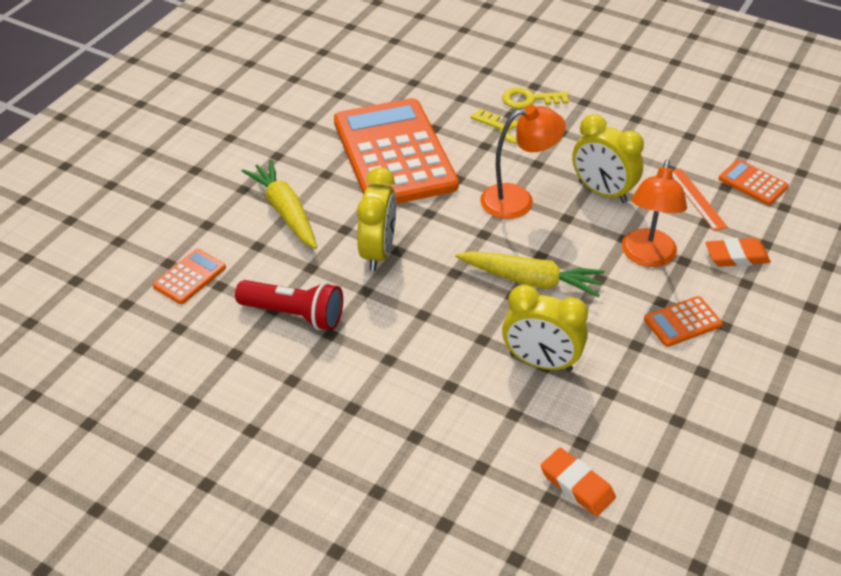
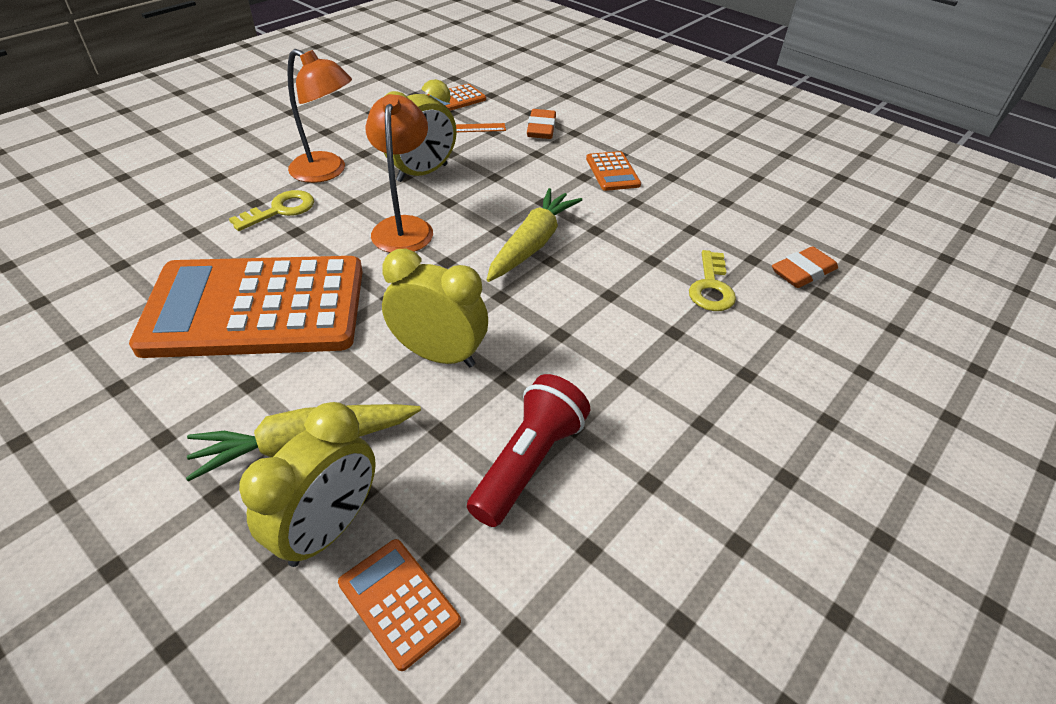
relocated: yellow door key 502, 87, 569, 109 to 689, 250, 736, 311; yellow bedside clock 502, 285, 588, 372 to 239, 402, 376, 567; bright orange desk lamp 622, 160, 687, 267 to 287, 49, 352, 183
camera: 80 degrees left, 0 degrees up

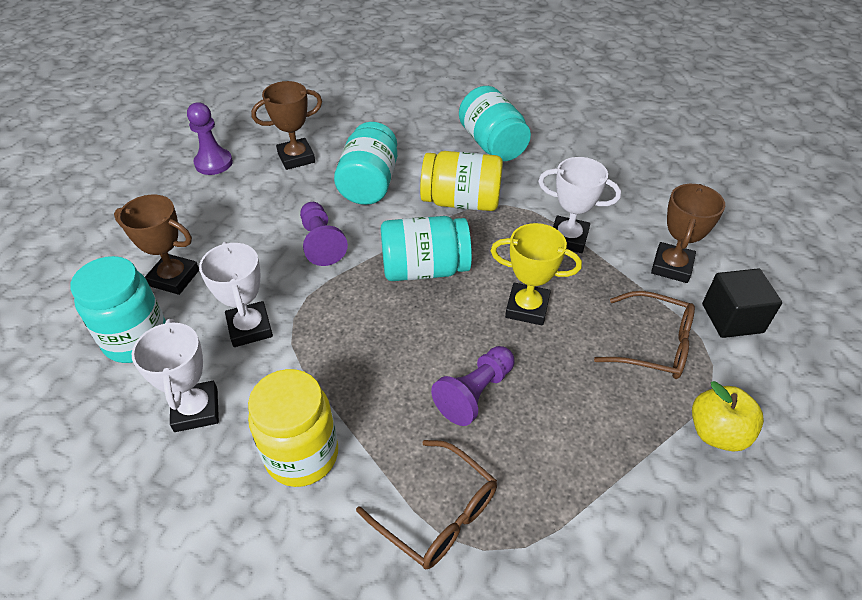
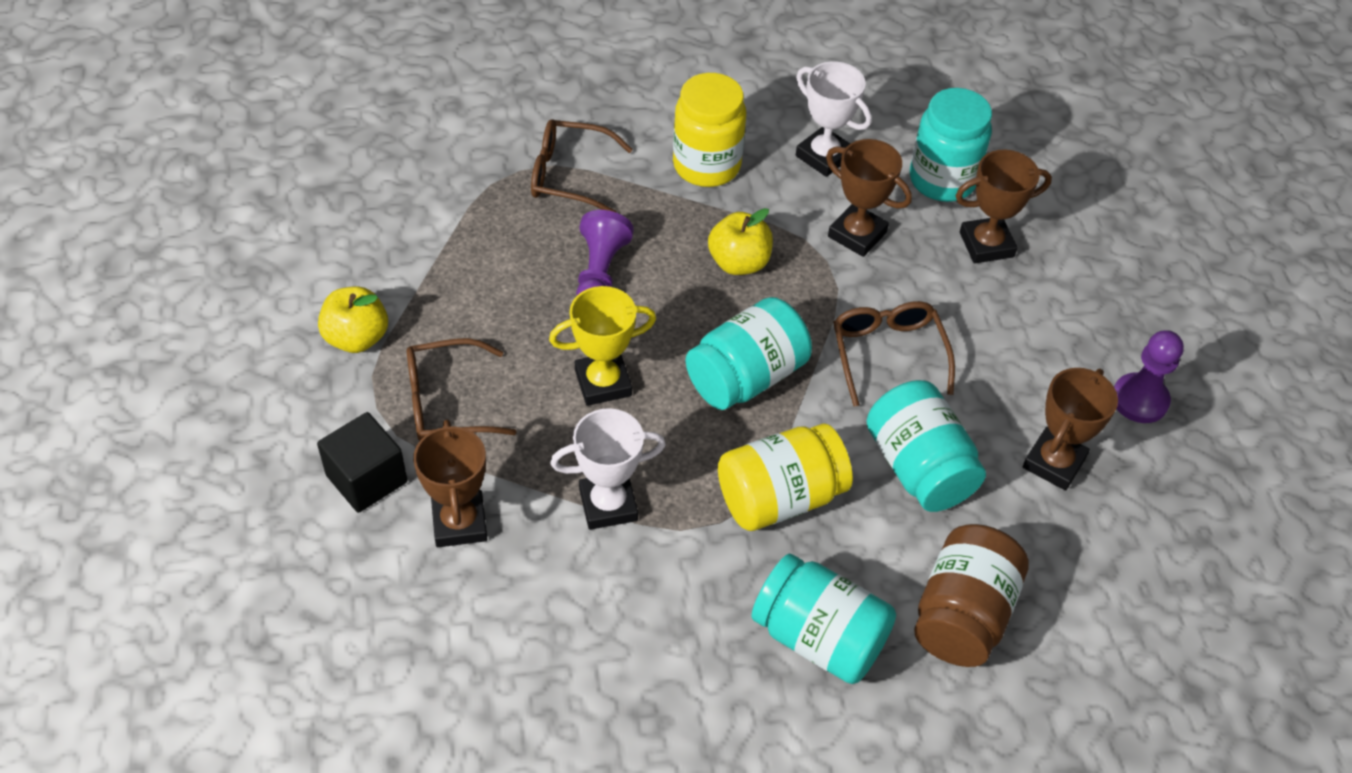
appeared: yellow apple 708, 208, 773, 275; russet preserve jar 914, 524, 1029, 667
exchanged: purple pawn 300, 202, 348, 266 to russet eyeglasses 833, 301, 955, 407
colour: pure white trophy 199, 242, 273, 347 to russet trophy 826, 139, 912, 257
camera: 145 degrees right, 5 degrees up

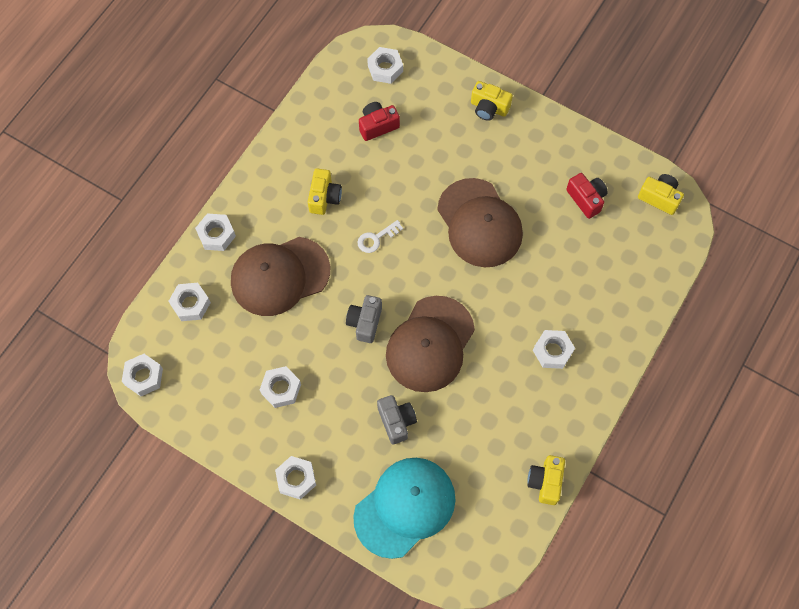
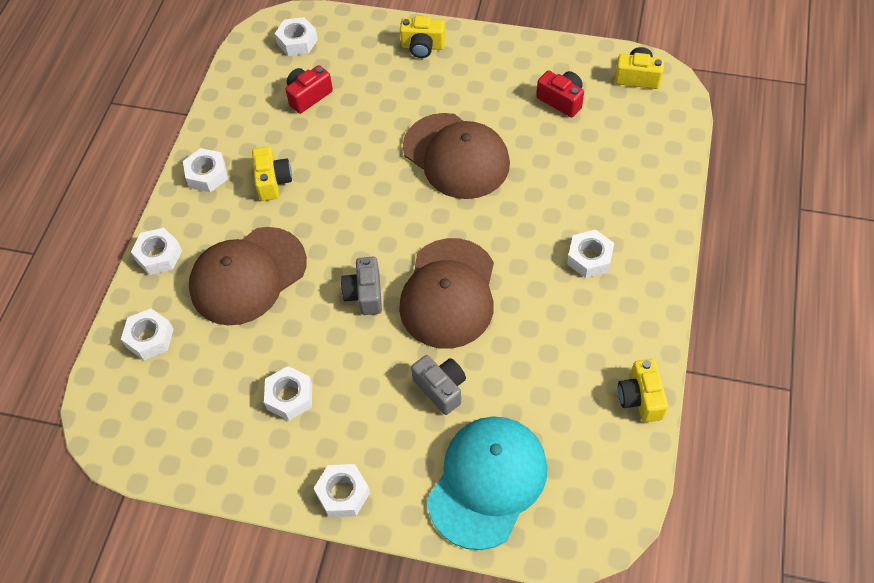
missing: pure white door key 357, 220, 403, 253
relocated: pure white hex nut 122, 354, 163, 396 to 183, 148, 228, 192
camera: 15 degrees left, 10 degrees down

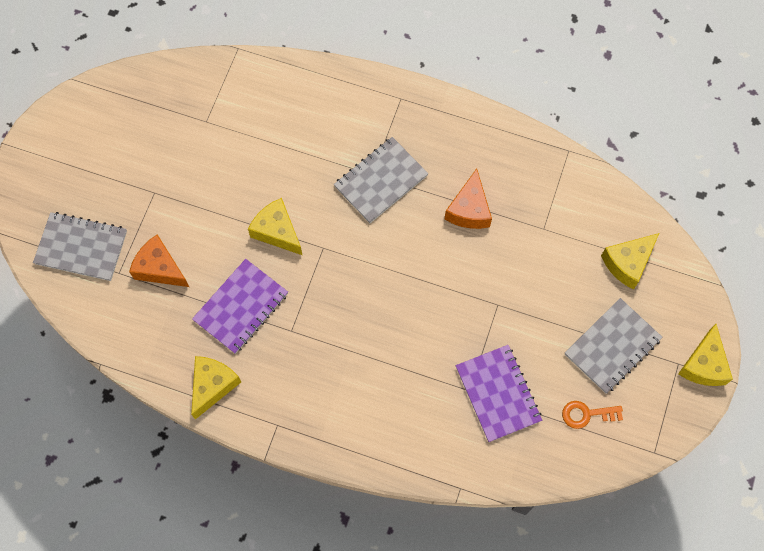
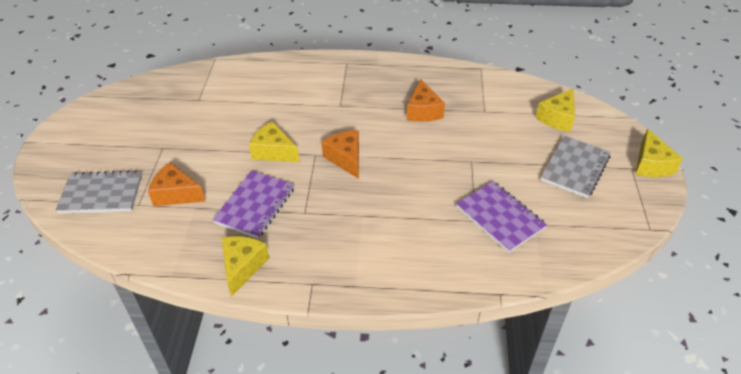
missing: grey notebook 334, 137, 429, 223; bright orange door key 562, 401, 623, 429
appeared: bright orange cheese 322, 130, 359, 179
camera: 15 degrees left, 25 degrees down

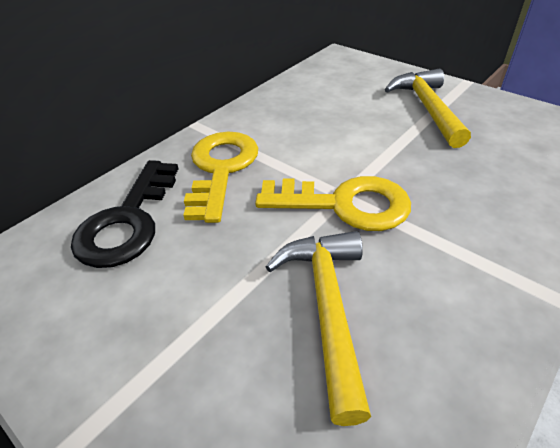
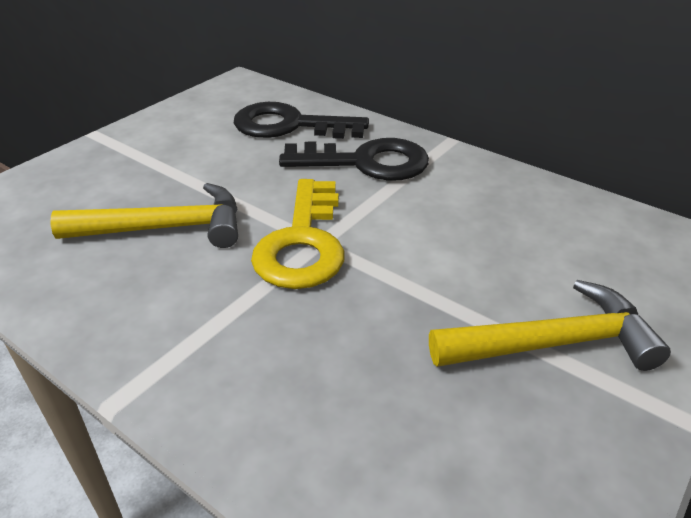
colour: yellow door key 183, 132, 258, 223 to jet-black door key 279, 138, 429, 181
camera: 85 degrees right, 5 degrees down

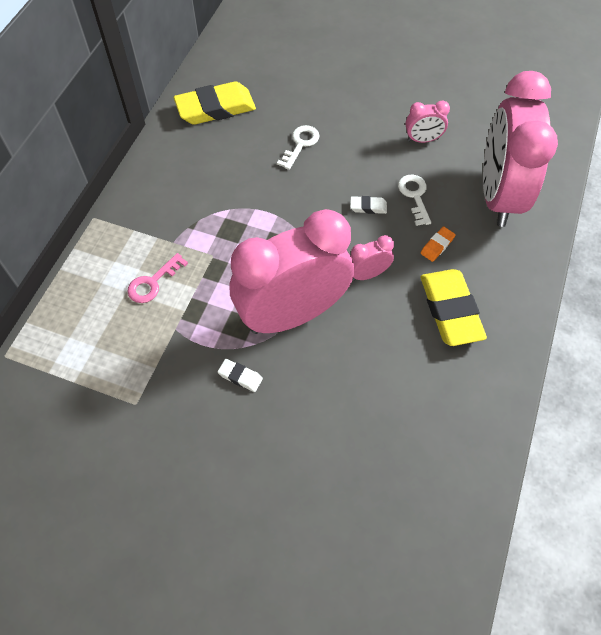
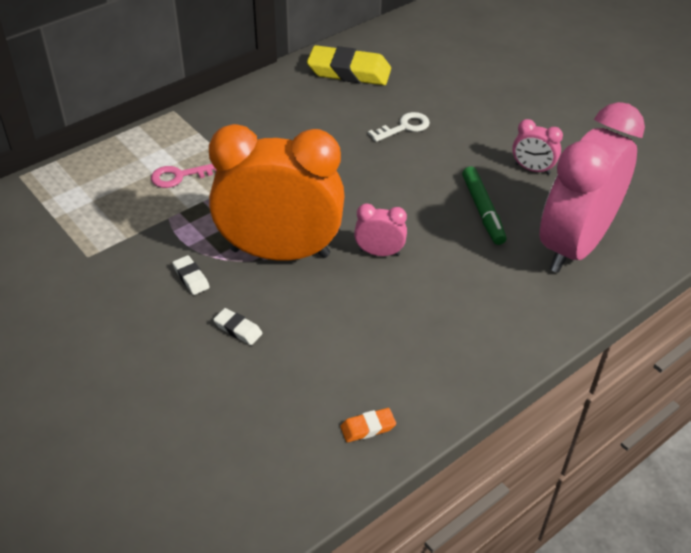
missing: yellow eraser 420, 269, 487, 346
relocated: pure white eraser 350, 196, 387, 214 to 213, 308, 263, 345; bright orange eraser 420, 226, 456, 262 to 340, 408, 396, 442
exchanged: pure white door key 398, 175, 431, 226 to green marker pen 462, 167, 506, 245
colour: rose-pink bedside clock 230, 209, 354, 334 to bright orange bedside clock 209, 124, 345, 261
camera: 30 degrees right, 15 degrees down

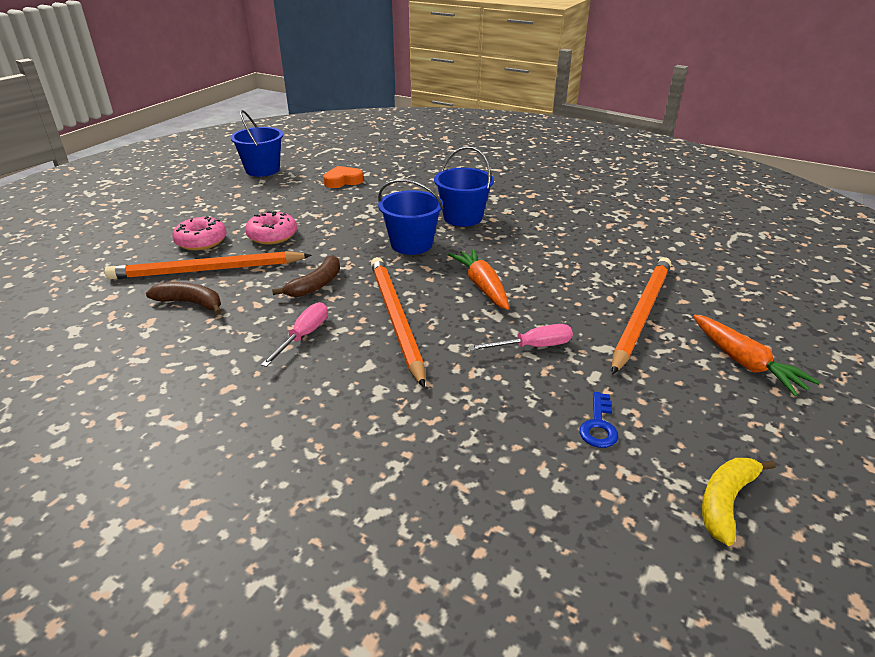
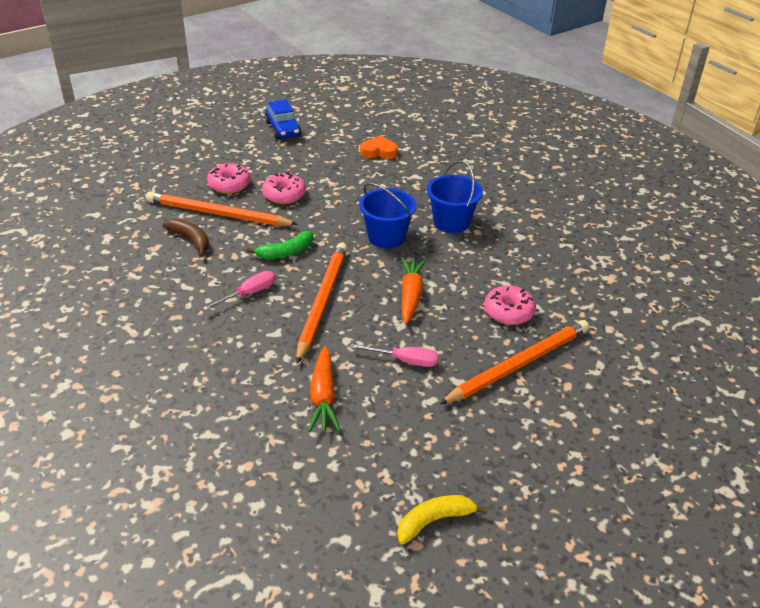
missing: blue sand bucket 231, 110, 283, 177; blue door key 579, 392, 619, 448
appeared: blue toy car 265, 99, 301, 140; rose-pink glazed donut 484, 285, 536, 325
relocated: bright orange toy carrot 693, 315, 820, 397 to 308, 346, 341, 432
colour: russet banana fruit 272, 255, 340, 297 to green banana fruit 247, 231, 313, 259
camera: 25 degrees right, 5 degrees up

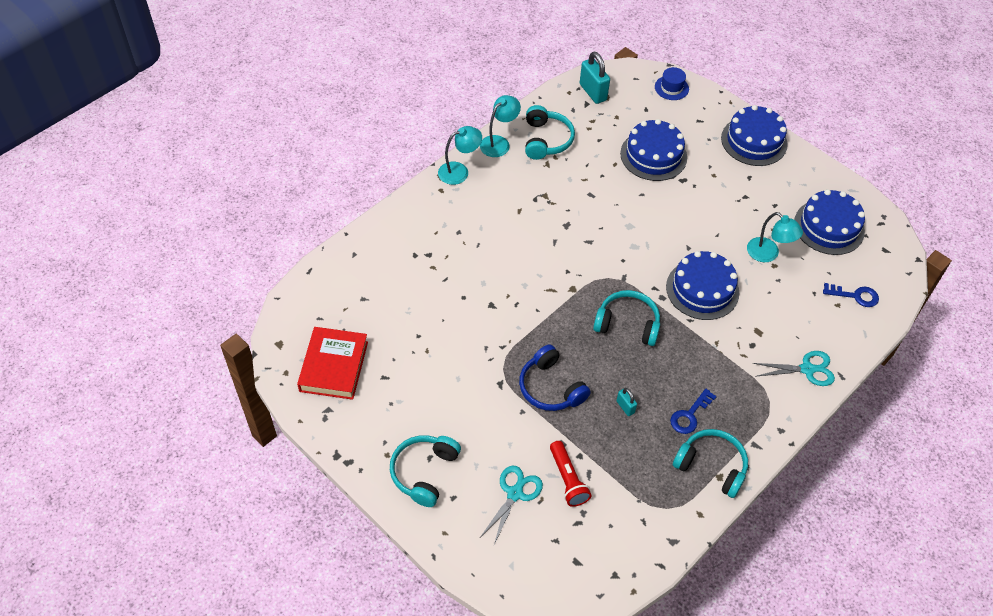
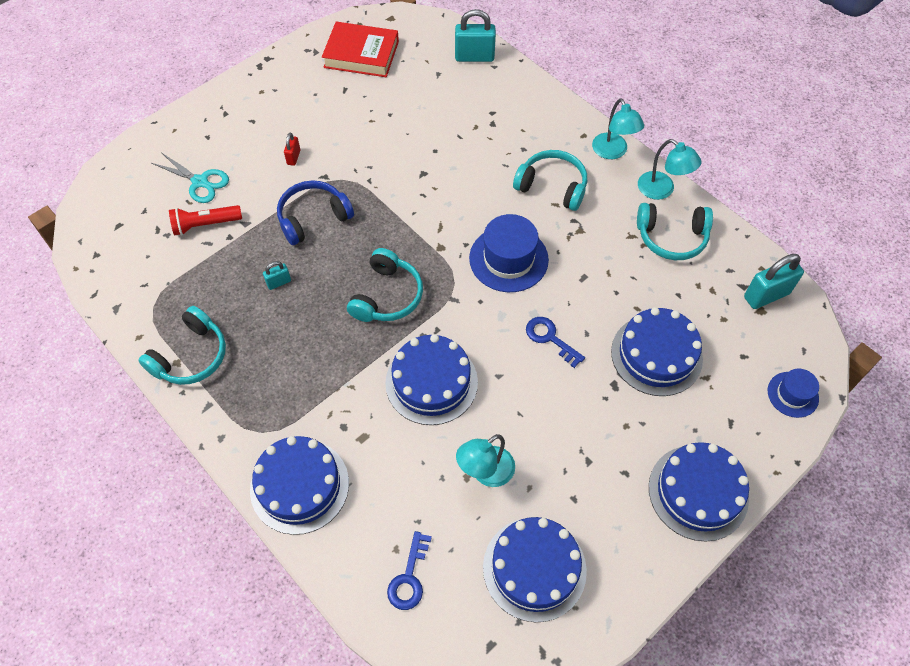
appeared: red lock 284, 133, 300, 166; turquoise lock 455, 9, 496, 62; blue hat 469, 214, 549, 292
relocated: turquoise headset 390, 435, 461, 507 to 513, 150, 587, 211; blue door key 670, 388, 717, 434 to 526, 317, 585, 368
exchanged: turquoise pair of scissors 753, 351, 835, 386 to blue cake 250, 436, 349, 535
camera: 95 degrees right, 5 degrees up

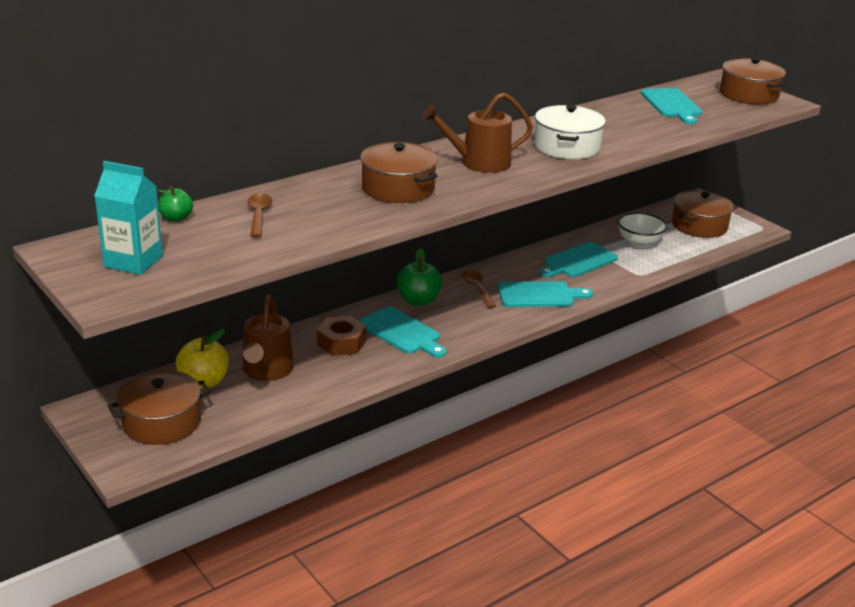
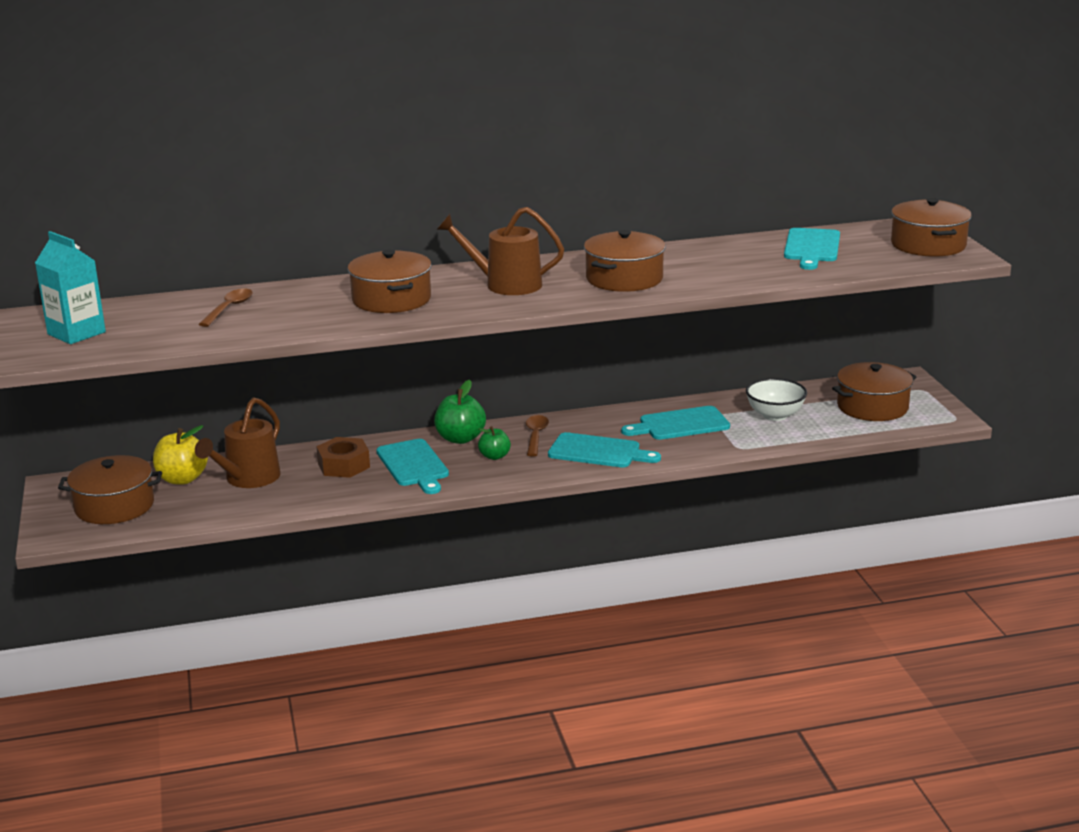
relocated: green apple 158, 186, 193, 222 to 478, 426, 511, 460
colour: pure white pot 534, 105, 606, 159 to russet pot 584, 230, 666, 292
camera: 25 degrees right, 5 degrees down

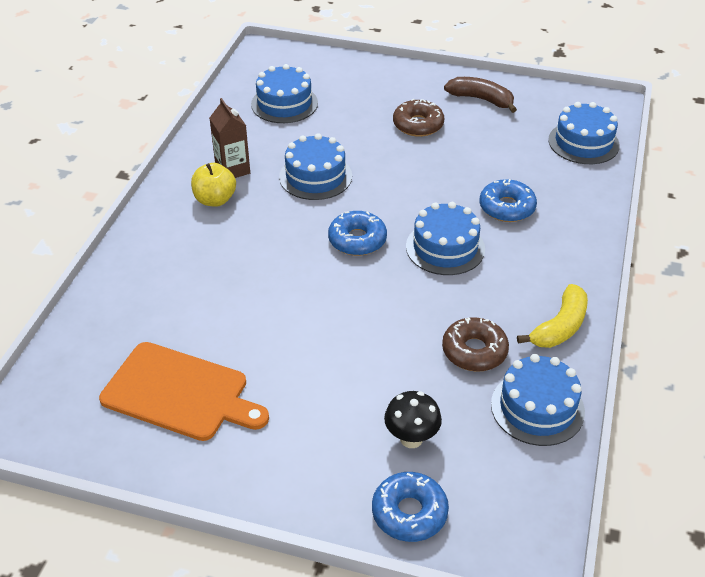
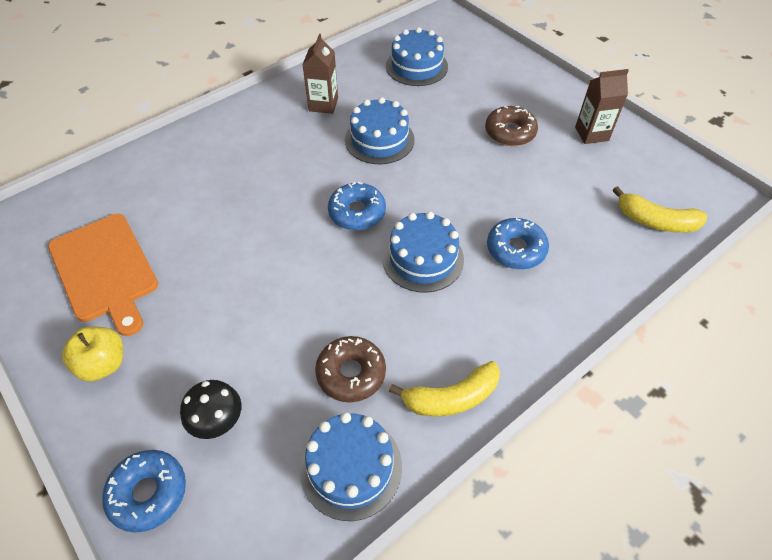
relocated: yellow apple 191, 163, 236, 207 to 62, 326, 123, 381
exchanged: russet banana fruit 444, 77, 517, 113 to russet milk carton 575, 69, 629, 144; blue cake 548, 102, 620, 164 to yellow banana fruit 613, 186, 707, 233
camera: 35 degrees right, 10 degrees up

